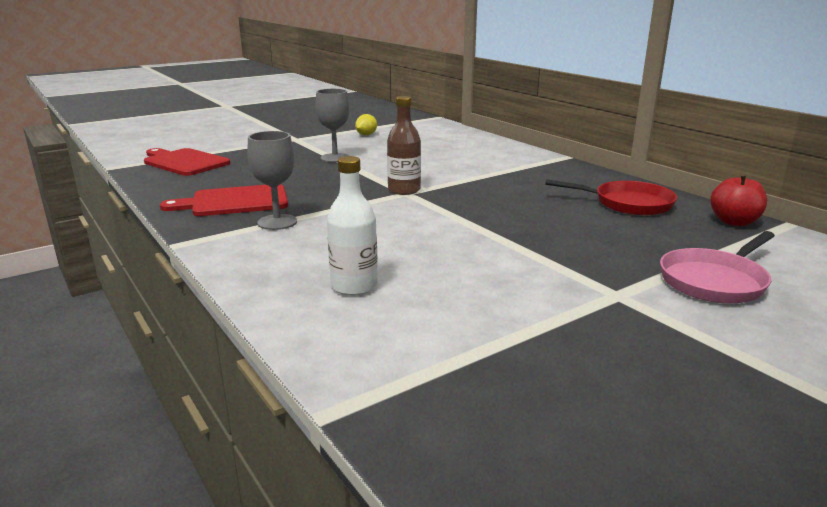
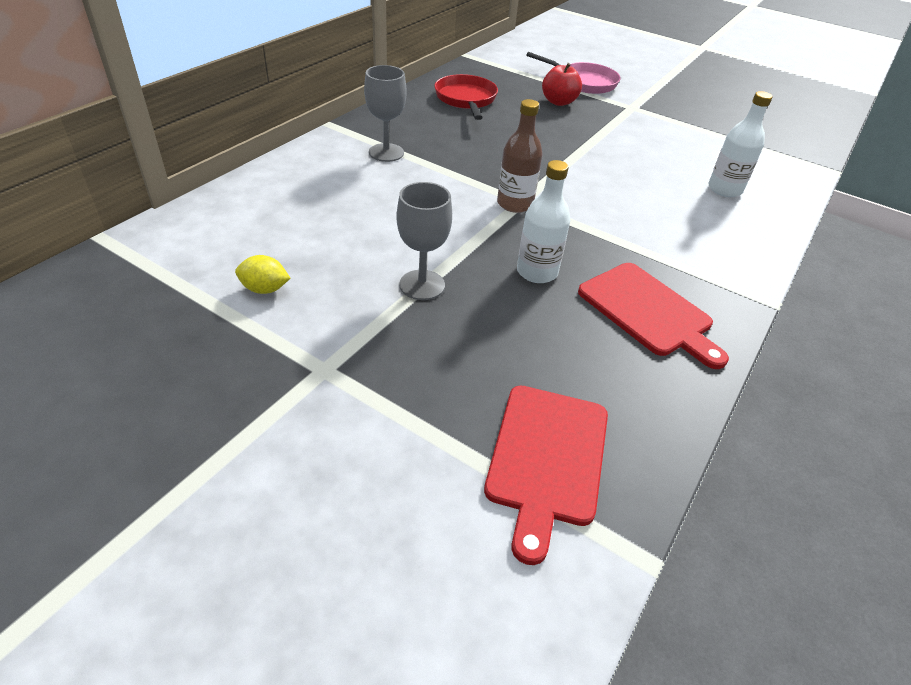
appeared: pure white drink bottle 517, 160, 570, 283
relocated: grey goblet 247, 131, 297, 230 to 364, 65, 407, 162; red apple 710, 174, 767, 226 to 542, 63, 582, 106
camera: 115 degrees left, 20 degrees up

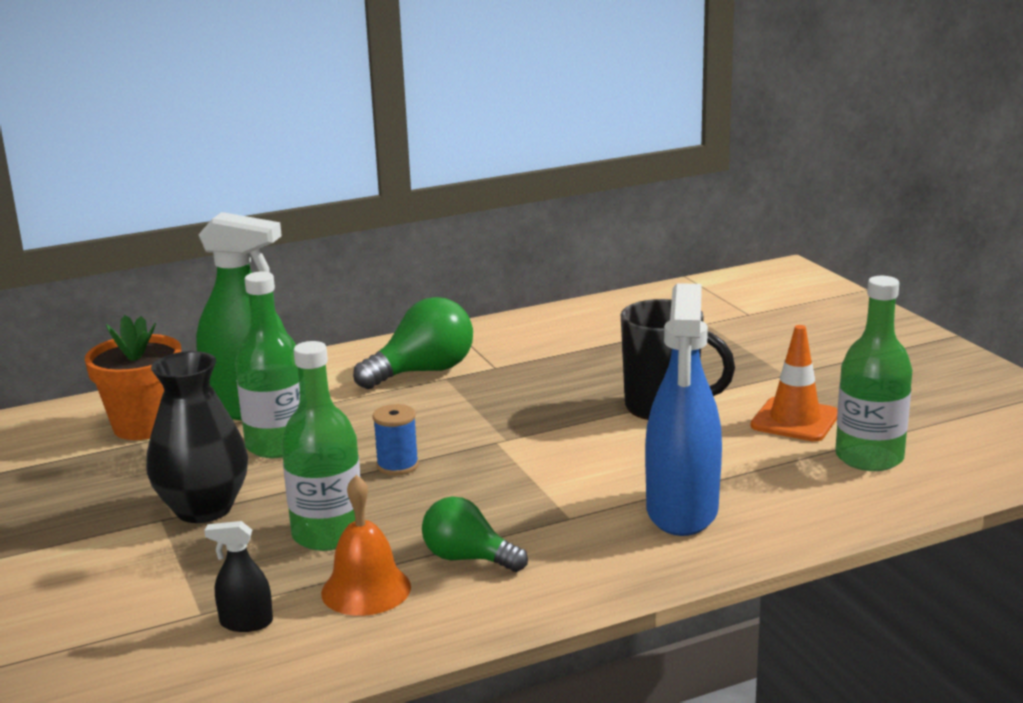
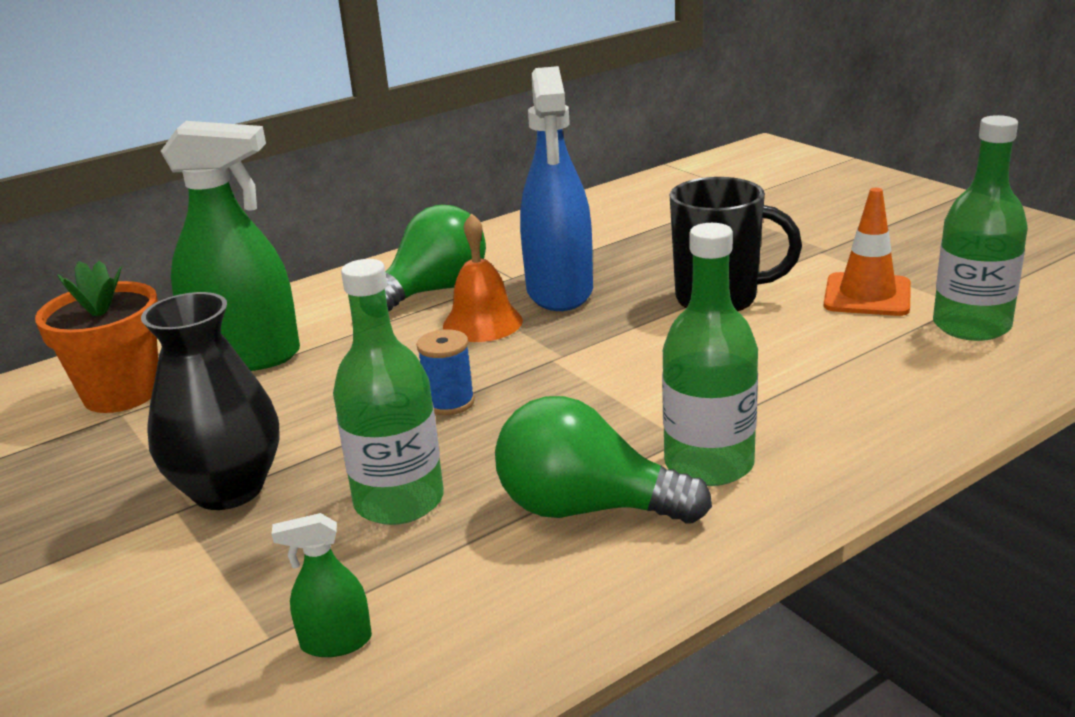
relocated: green drink bottle 235, 271, 300, 458 to 662, 223, 758, 486; bright orange hand bell 321, 475, 411, 616 to 443, 213, 523, 342; blue spray bottle 645, 283, 722, 536 to 520, 66, 593, 311
colour: jet-black spray bottle 204, 521, 273, 632 to green spray bottle 272, 513, 372, 657
size: green lightbulb 422, 496, 528, 572 = 495, 396, 712, 524 x1.52
camera: 10 degrees left, 5 degrees up

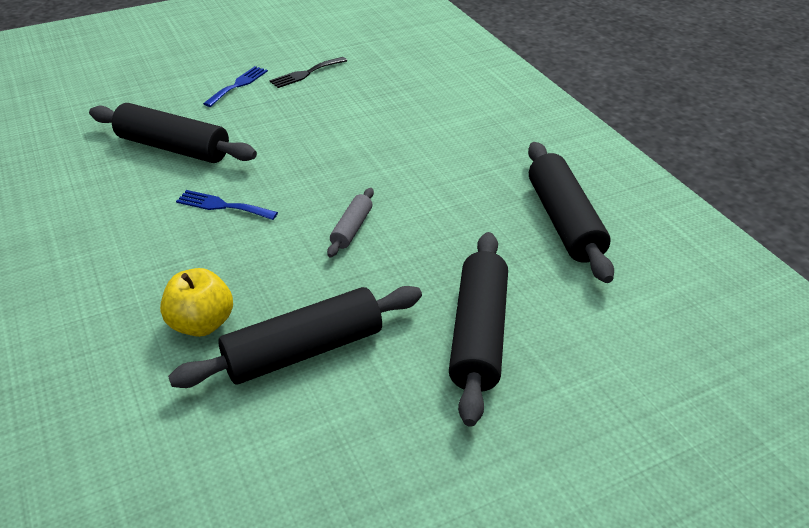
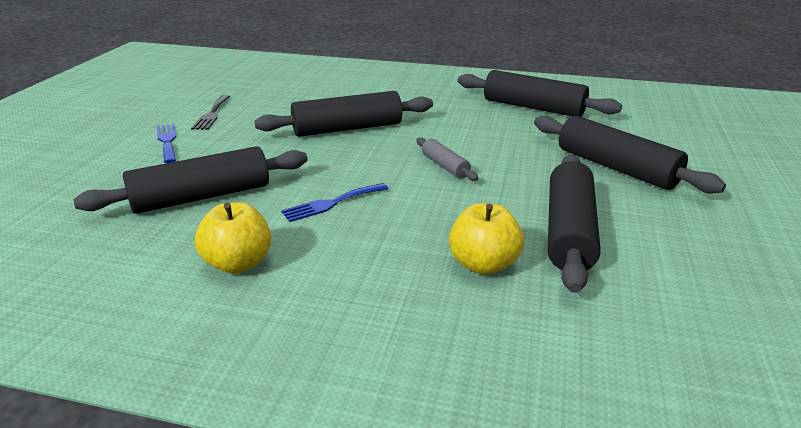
appeared: yellow apple 195, 202, 271, 274; jet-black rolling pin 254, 91, 433, 137
camera: 50 degrees left, 10 degrees down

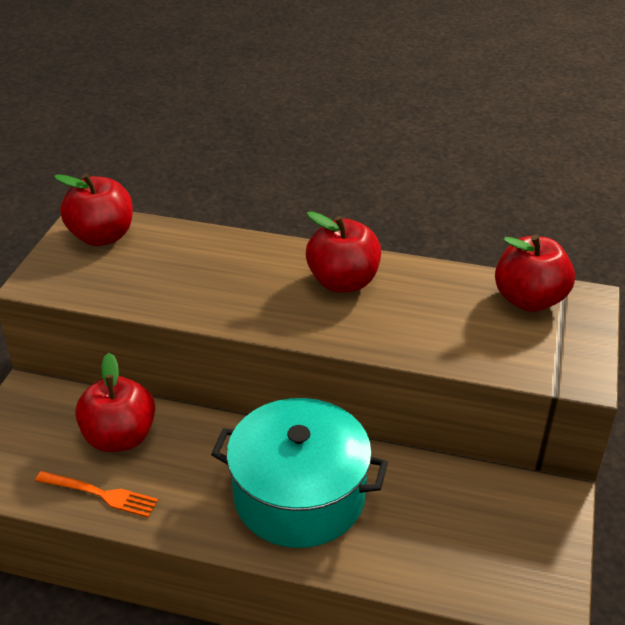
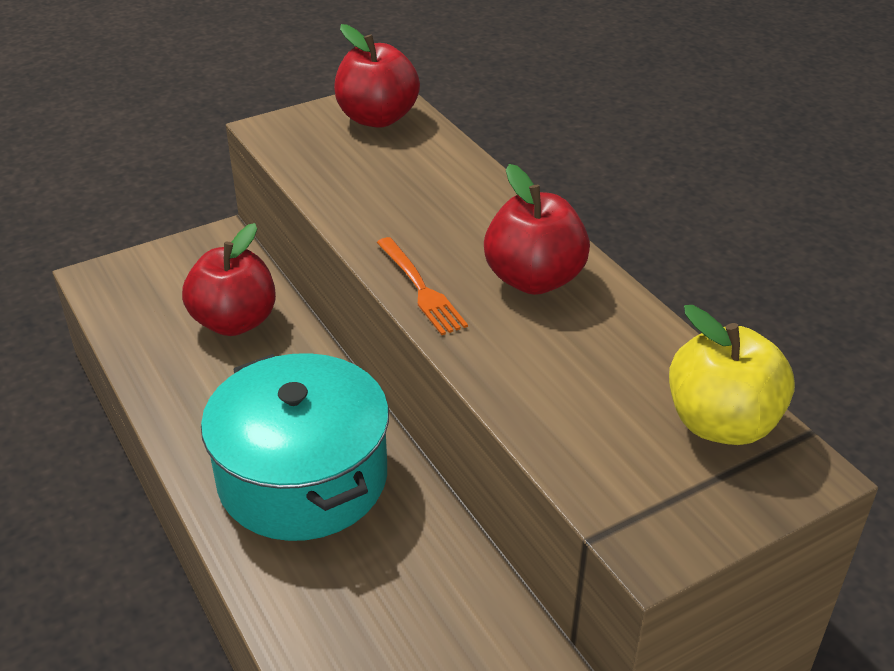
relocated: bright orange table fork 35, 471, 158, 518 to 377, 237, 468, 335
colour: red apple 495, 235, 575, 312 to yellow apple 669, 305, 795, 445
camera: 45 degrees right, 0 degrees up

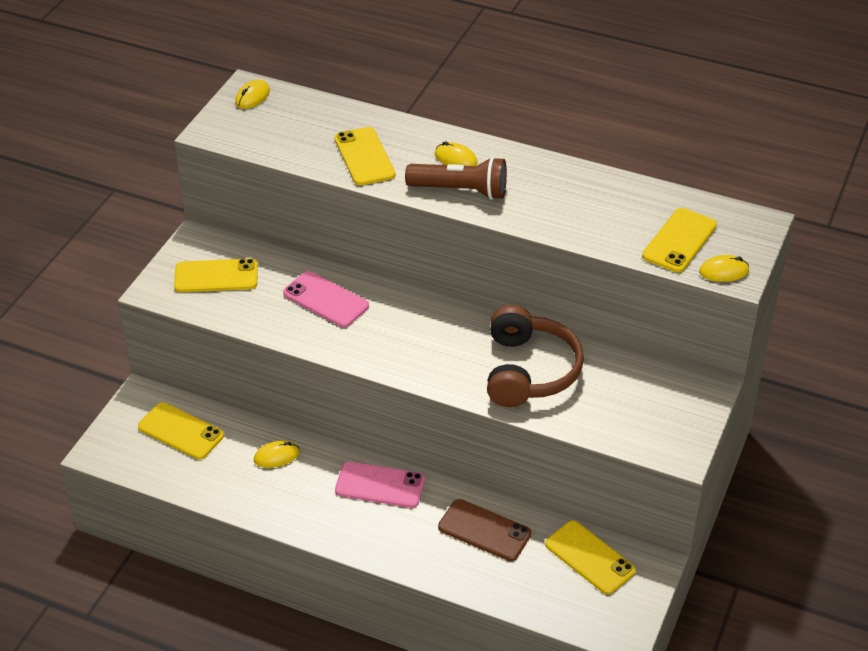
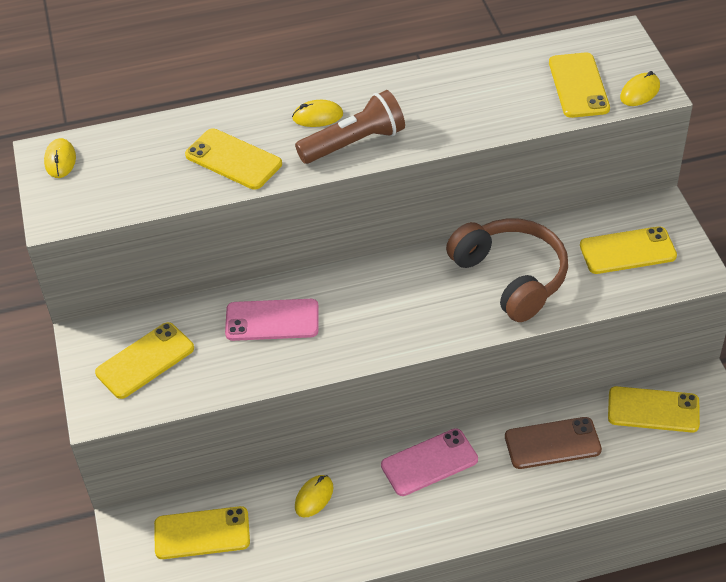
appeared: yellow phone 580, 226, 677, 274
camera: 35 degrees left, 5 degrees up

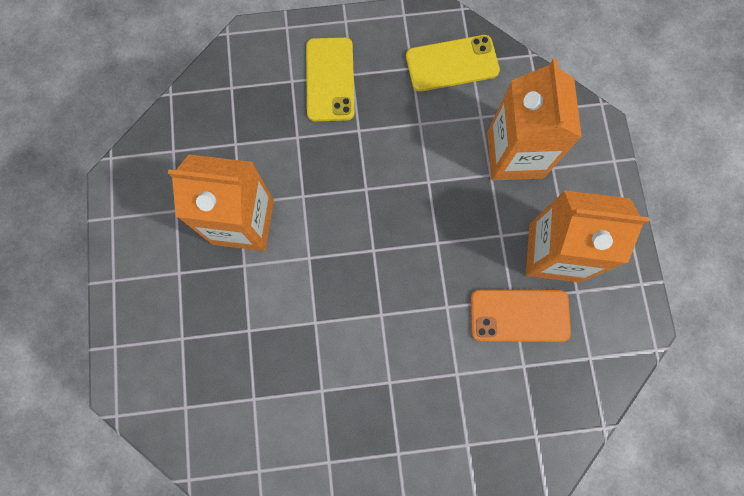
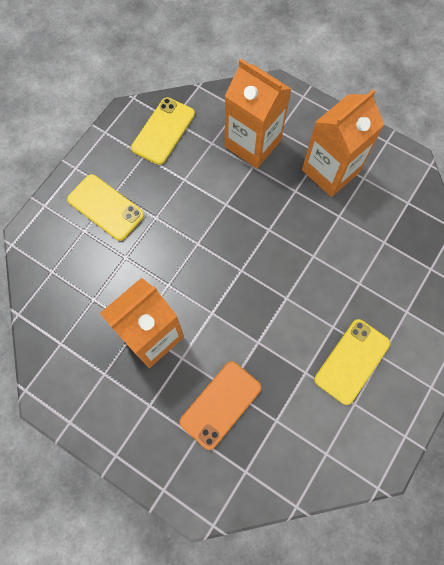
appeared: yellow phone 314, 319, 390, 405
relocated: bright orange phone 471, 289, 571, 342 to 179, 361, 261, 450
camera: 50 degrees left, 5 degrees down

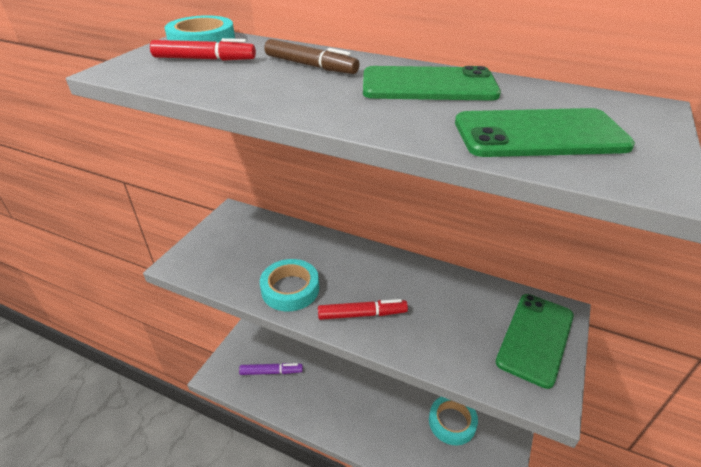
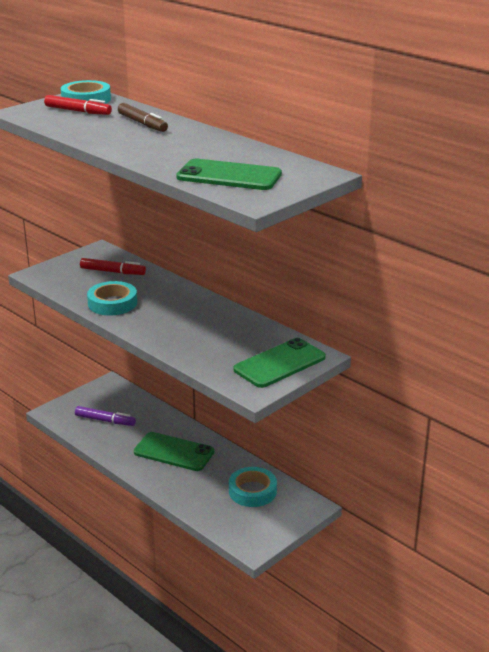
relocated: red marker pen 318, 299, 408, 320 to 80, 258, 146, 275; green phone 363, 66, 501, 101 to 134, 432, 214, 471
camera: 20 degrees right, 10 degrees down

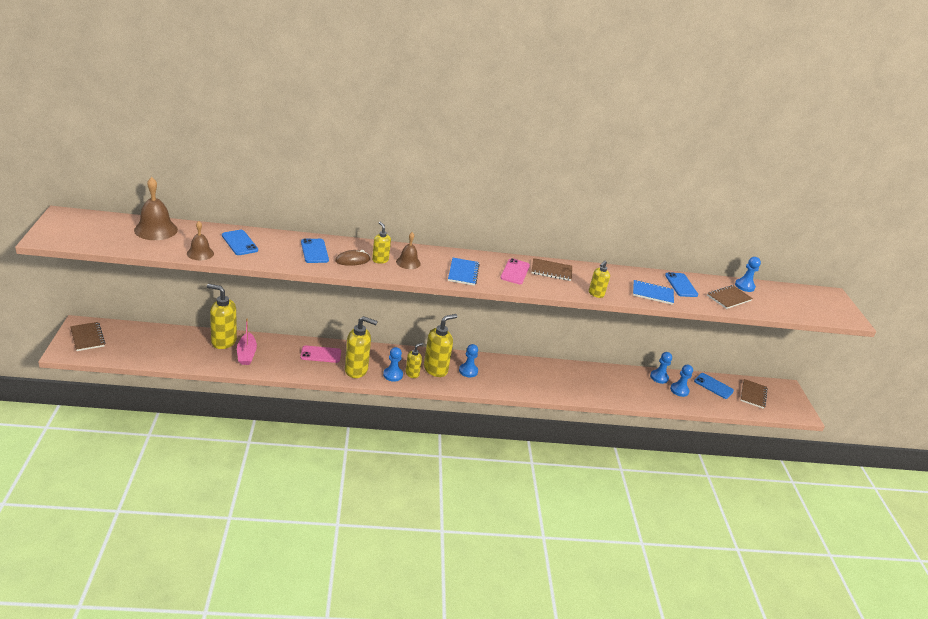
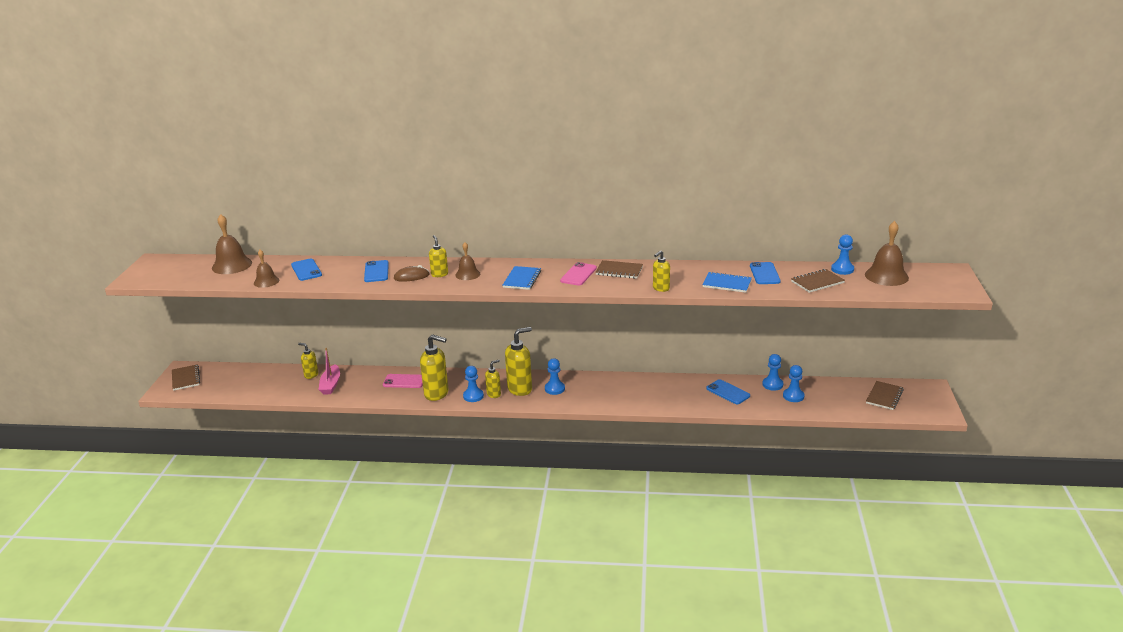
appeared: russet hand bell 865, 221, 909, 286
relocated: blue phone 694, 373, 734, 399 to 706, 379, 750, 404
size: yellow soap pump 207, 284, 237, 349 = 298, 343, 318, 379 x0.56
camera: 15 degrees right, 5 degrees down

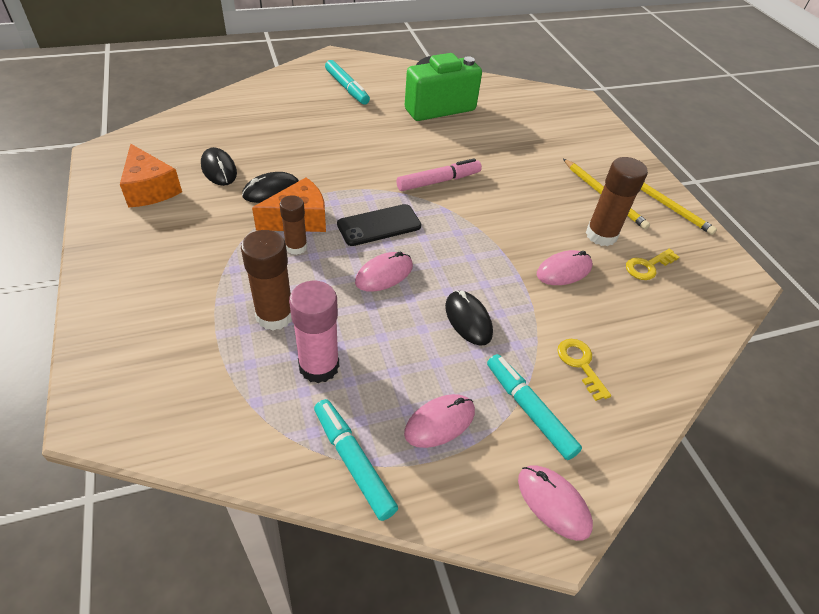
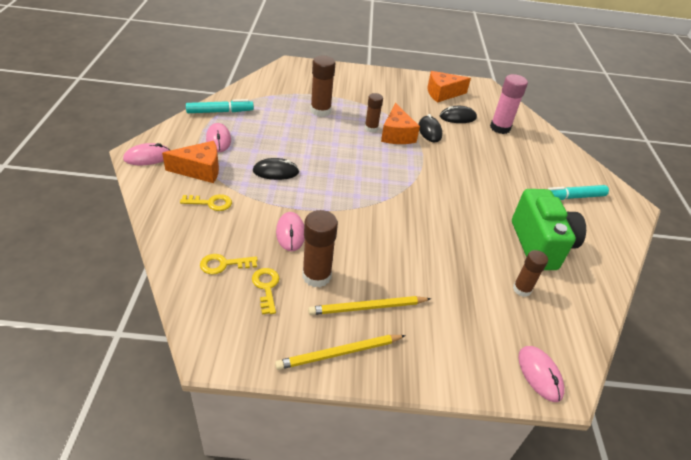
missing: jet-black phone 337, 204, 422, 246; rose-pink marker pen 397, 158, 482, 191
appeared: yellow door key 200, 254, 258, 275; russet stick of glue 513, 250, 548, 297
relocated: rose-pink stick of glue 289, 281, 339, 383 to 490, 74, 528, 134; rose-pink PC mouse 355, 252, 413, 292 to 518, 346, 565, 402
exchanged: turquoise marker pen 487, 354, 582, 460 to bright orange cheese 162, 141, 219, 183
camera: 110 degrees right, 5 degrees down

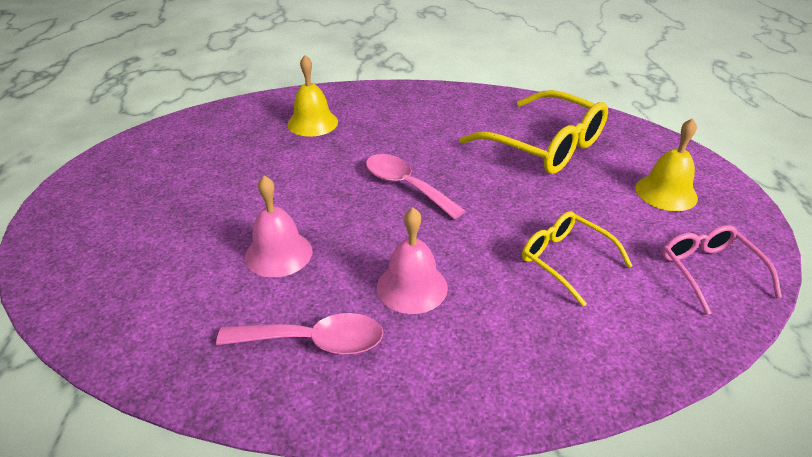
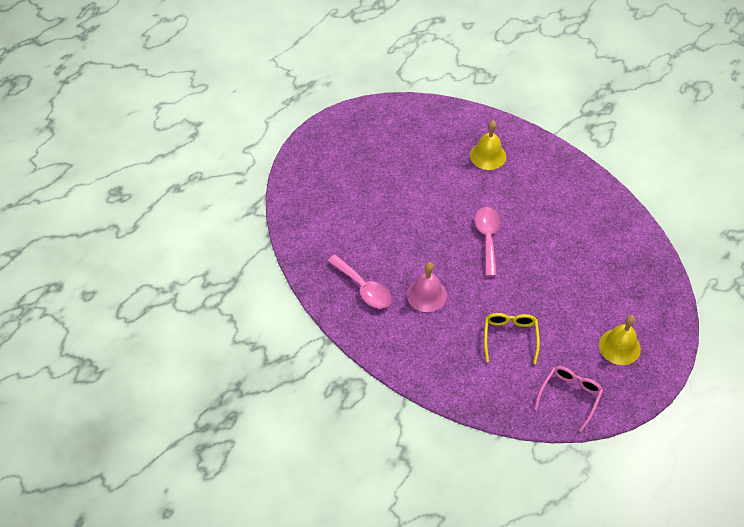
missing: rose-pink hand bell 245, 176, 313, 277; yellow eyeglasses 460, 90, 608, 174
camera: 45 degrees right, 15 degrees up

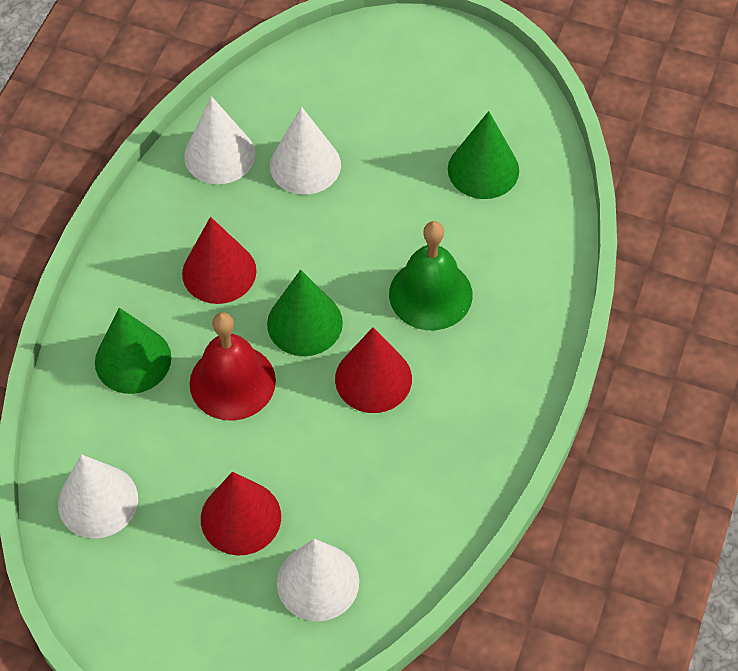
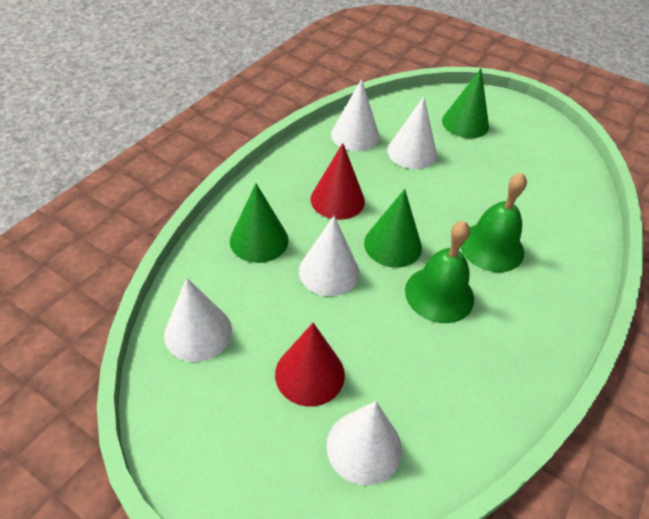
relocated: green cone 448, 111, 519, 199 to 442, 69, 489, 138
exchanged: red hand bell 189, 312, 276, 421 to pure white cone 299, 216, 359, 296; red cone 335, 327, 412, 413 to green hand bell 405, 221, 474, 323
camera: 10 degrees right, 10 degrees down

